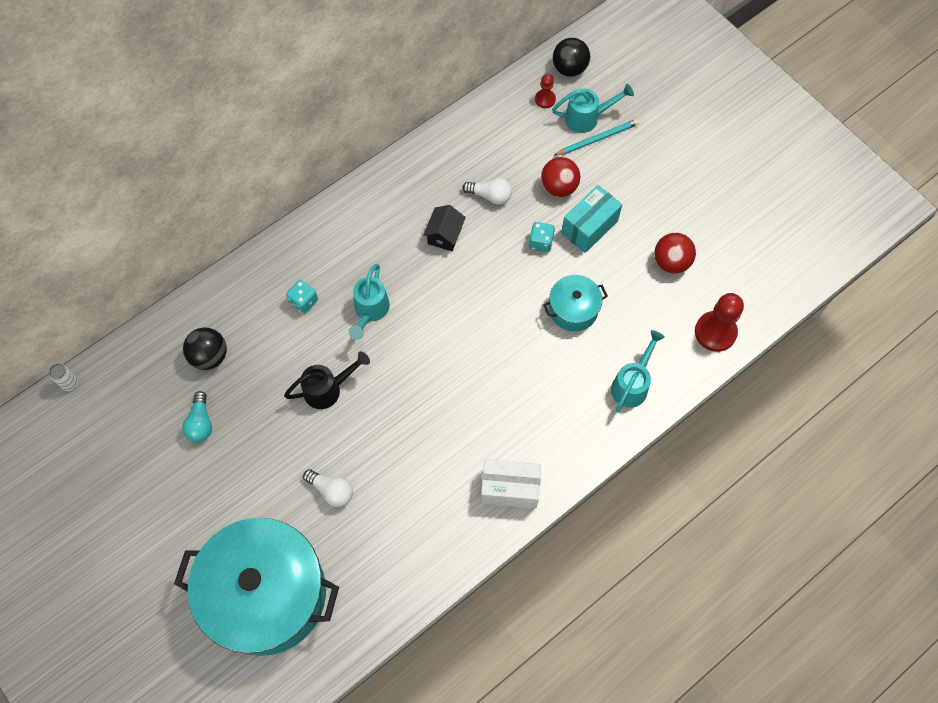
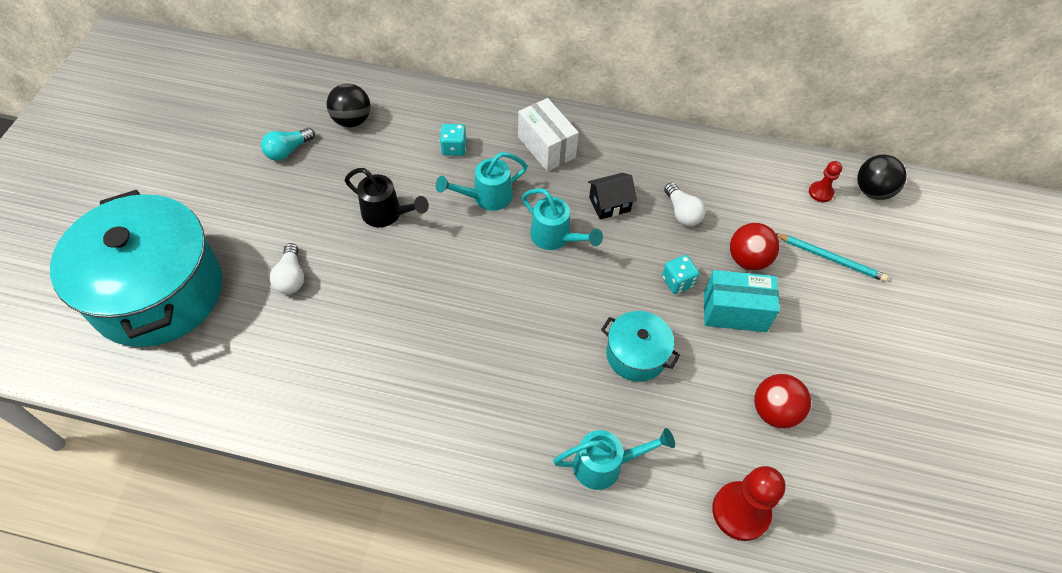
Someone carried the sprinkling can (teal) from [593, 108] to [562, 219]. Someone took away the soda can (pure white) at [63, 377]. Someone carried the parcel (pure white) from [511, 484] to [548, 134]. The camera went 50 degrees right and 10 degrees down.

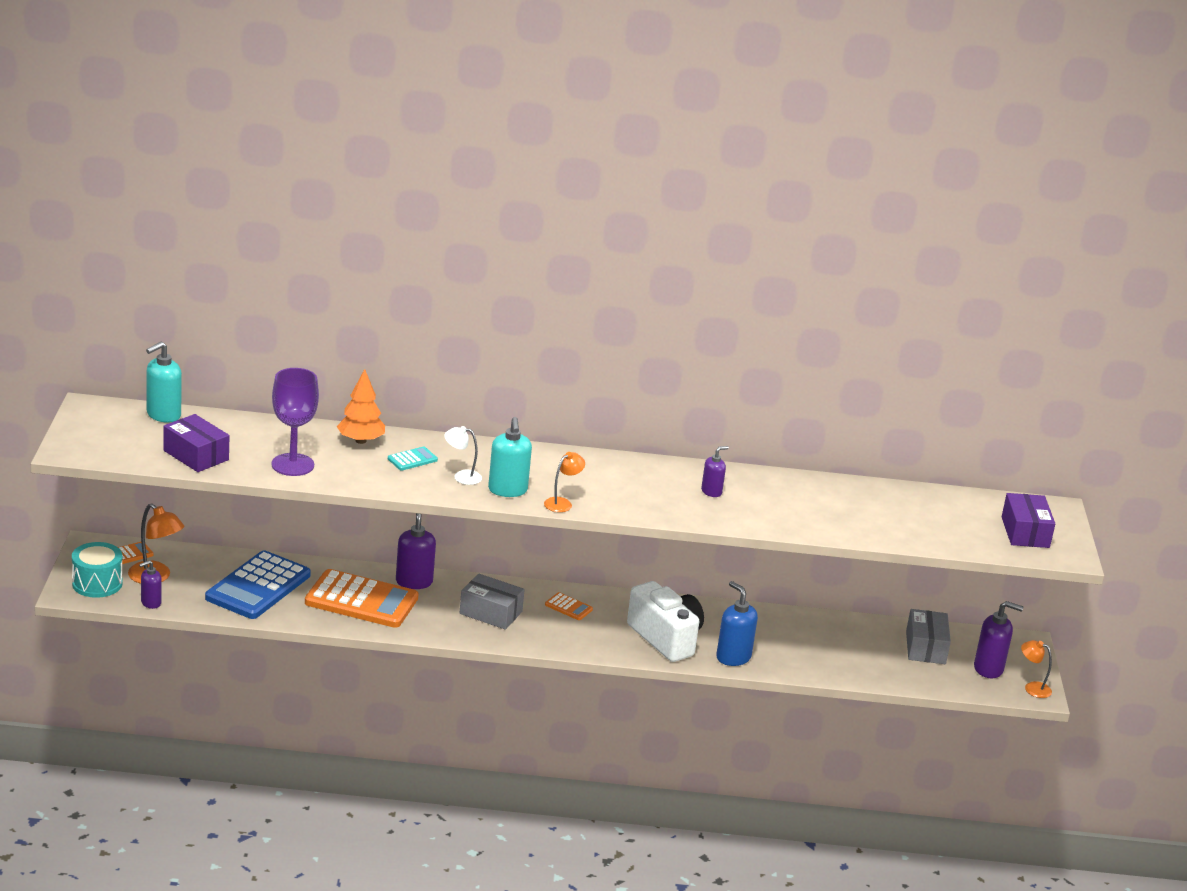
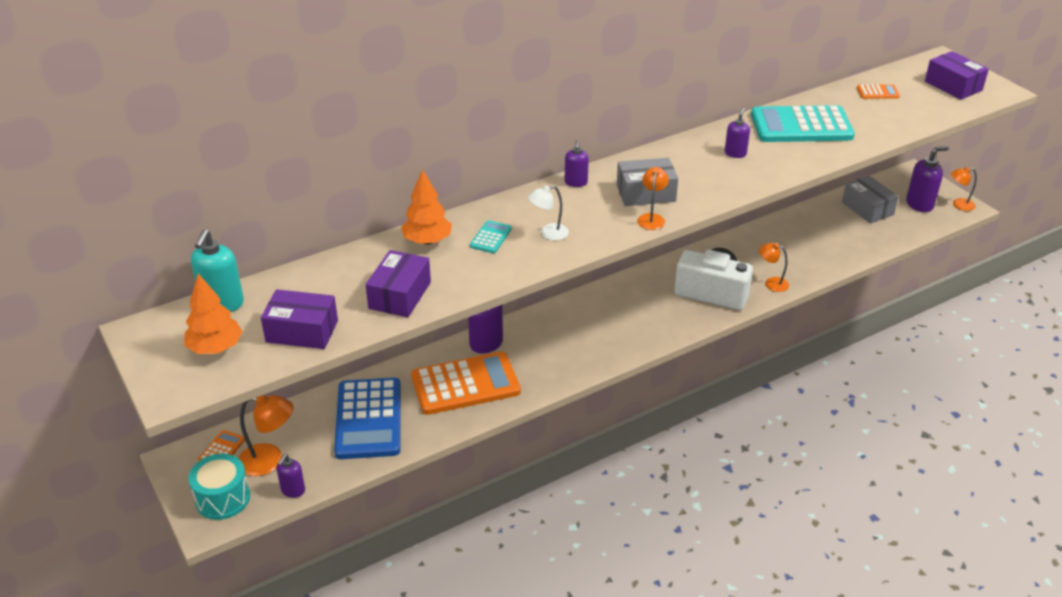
Someone swapped the goblet (purple) at [295, 422] for the parcel (purple) at [398, 283]. Someone took away the pump bottle (teal) at [510, 457]. Someone carried the parcel (grey) from [492, 602] to [647, 182]. Someone swapped the pump bottle (cobalt) at [737, 623] for the lamp (bright orange) at [774, 267]. Someone carried the adding machine (bright orange) from [569, 606] to [878, 92]. Someone put down the adding machine (teal) at [803, 123]. Someone put down the pump bottle (purple) at [577, 164]. Someone put down the toy tree (bright orange) at [213, 313]. The camera went 30 degrees left and 10 degrees up.

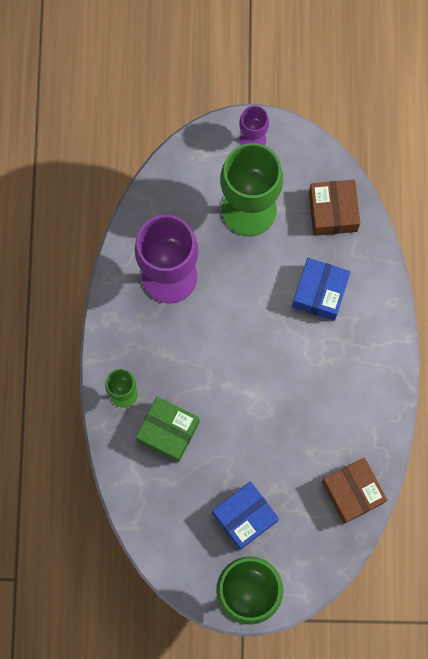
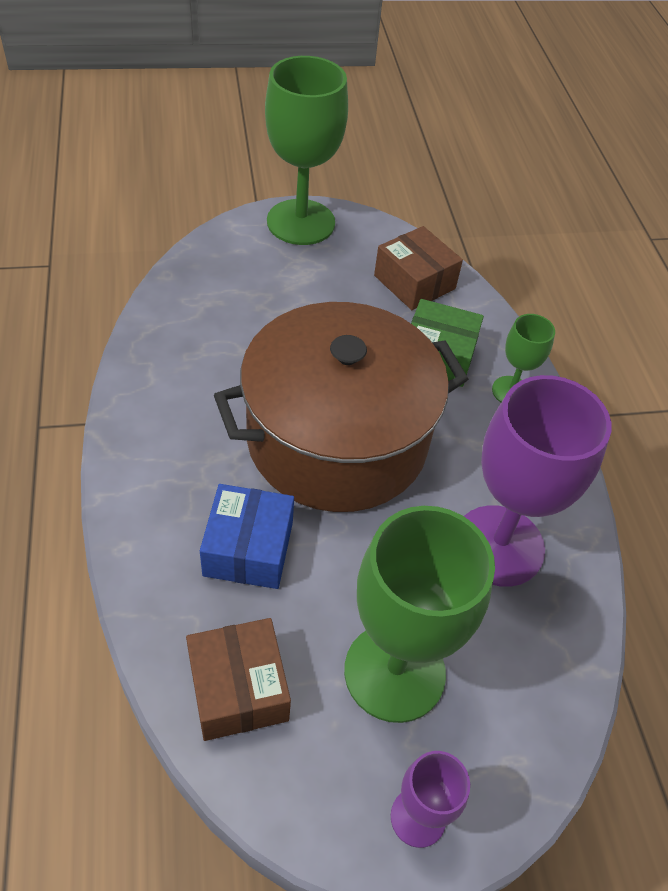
Someone carried the parcel (dark brown) from [354, 490] to [418, 268]. Someone took away the parcel (cobalt) at [245, 515]. Someone put down the stockpot (dark brown) at [341, 407]. The camera went 165 degrees right and 25 degrees down.

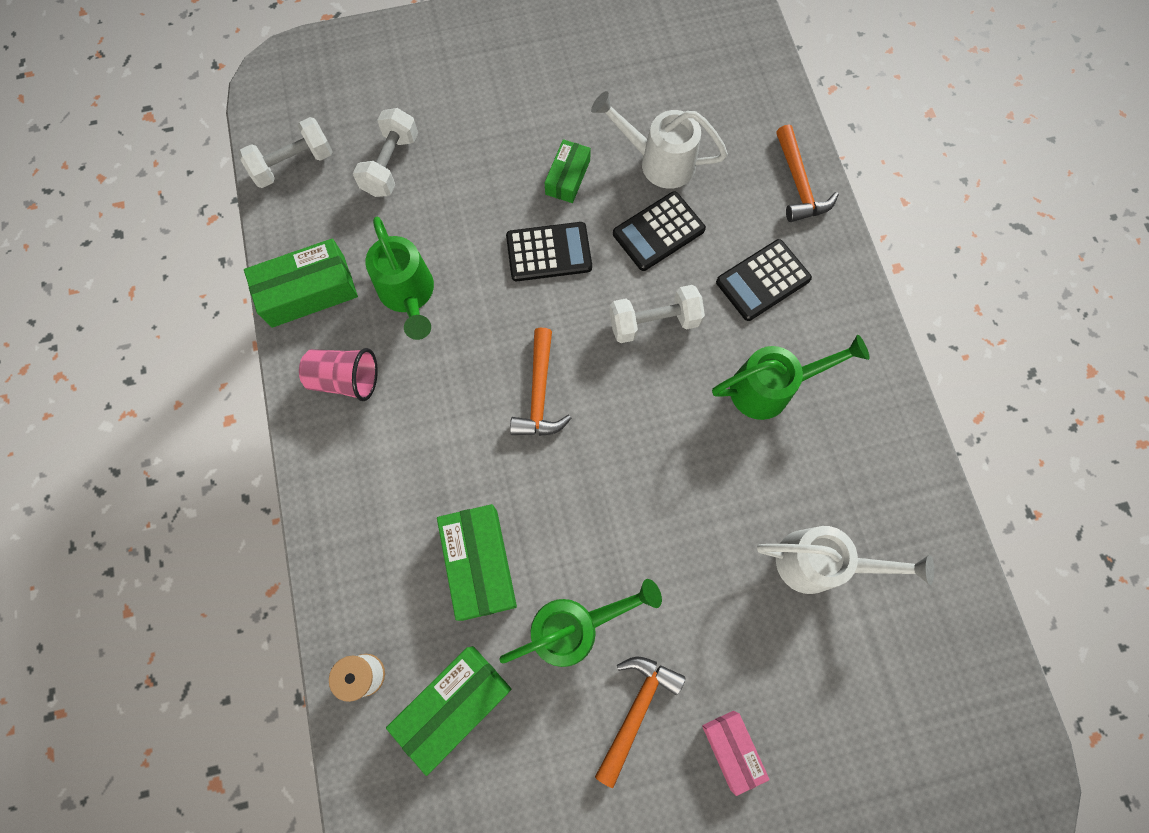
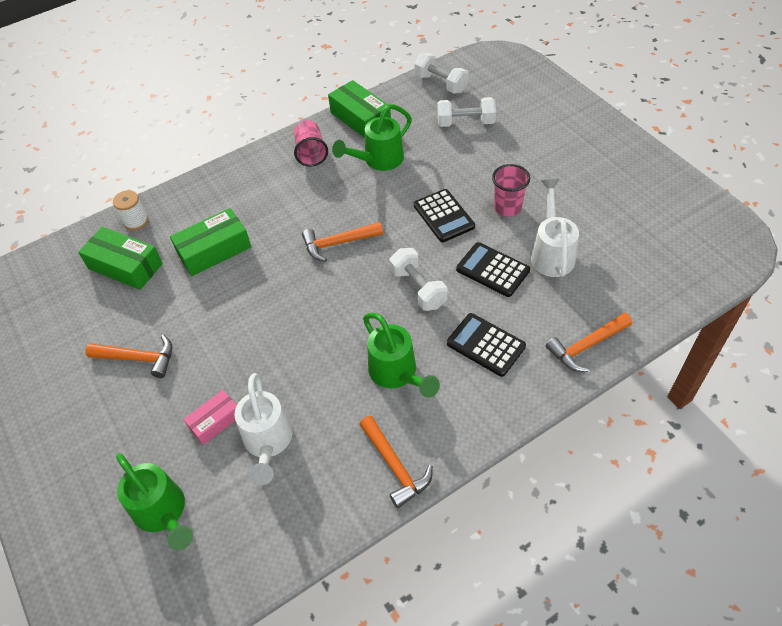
Someone swapped the parcel (green) at [568, 171] for the beaker (rosy) at [511, 190]. Someone carried the sprinkling can (green) from [580, 623] to [154, 501]. Someone carried the parcel (rosy) from [736, 753] to [210, 417]. Someone put down the hammer (bright orange) at [396, 462]. The camera went 75 degrees right and 20 degrees down.

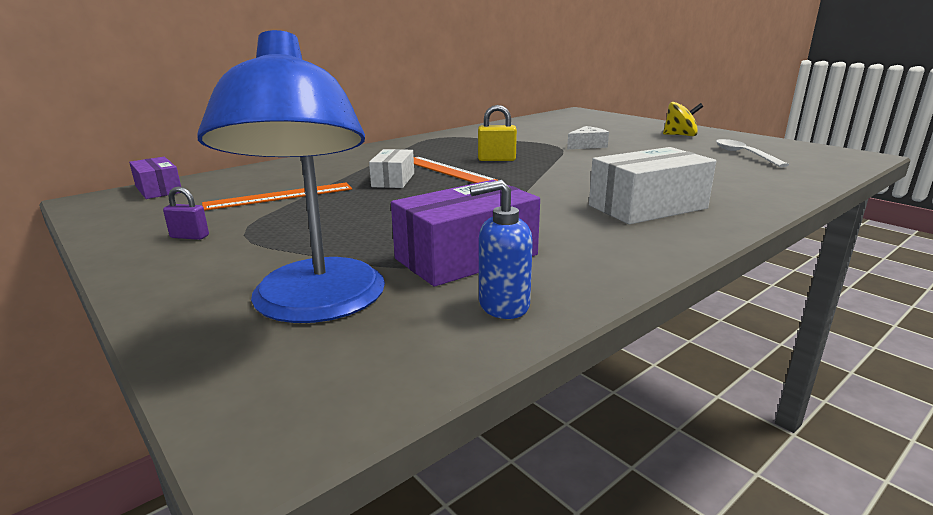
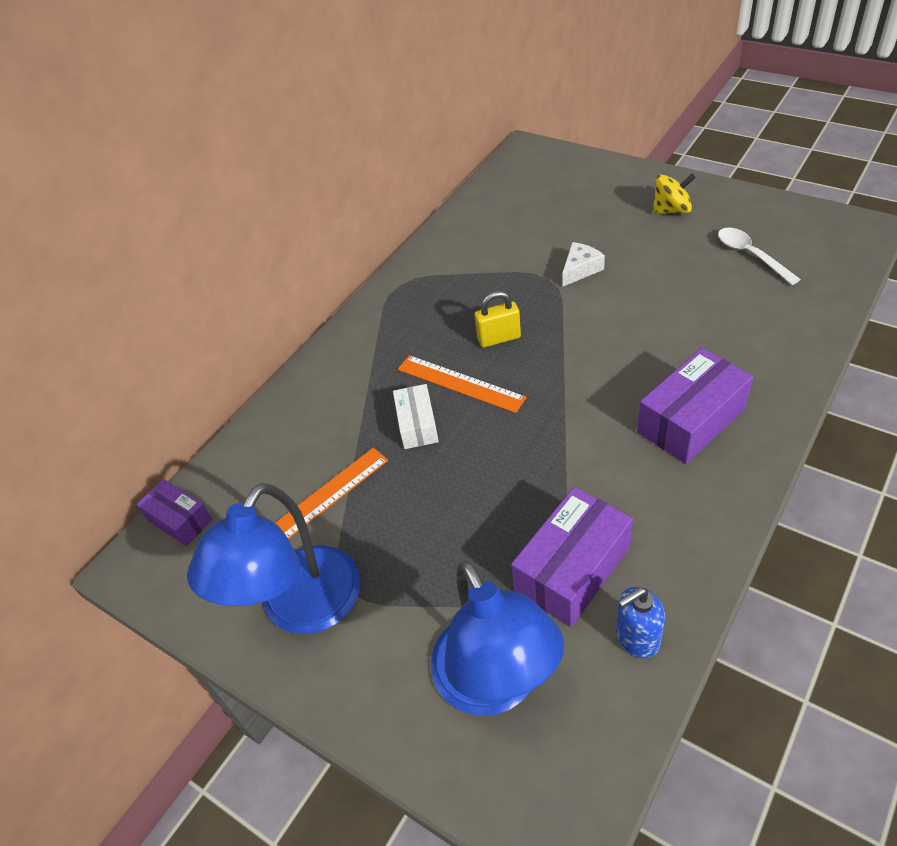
Someone repainted the parcel (pure white) at [652, 185], which became the parcel (purple) at [695, 406]. Someone swapped the padlock (purple) at [186, 213] for the lamp (cobalt) at [274, 558]. The camera went 10 degrees left and 25 degrees up.

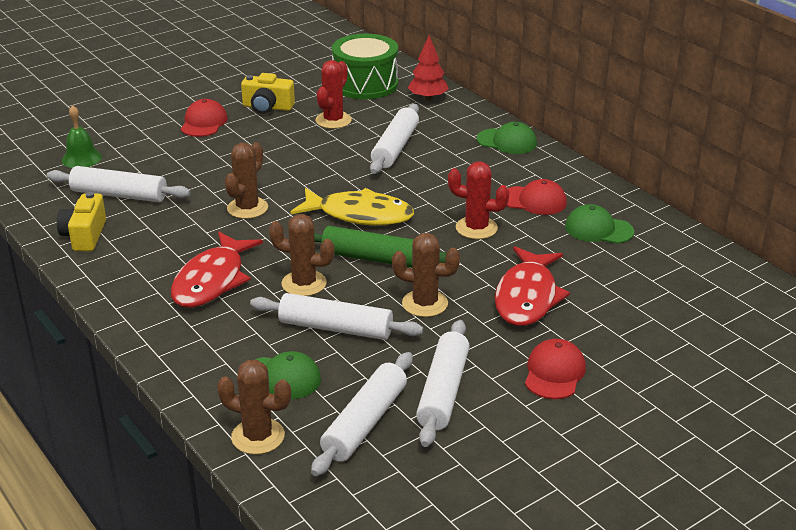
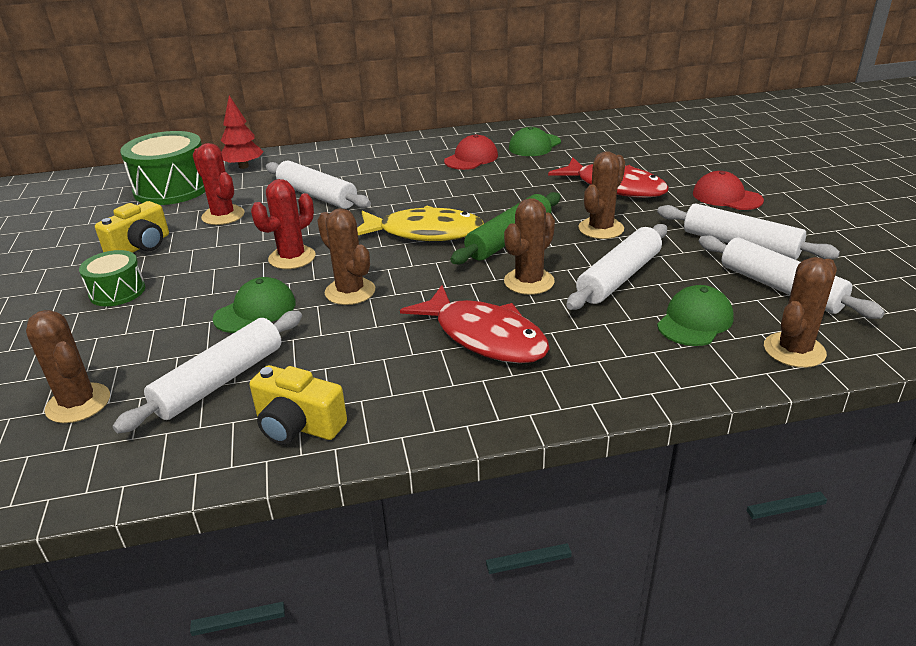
Someone swapped the peaked cap (scarlet) at [204, 118] for the snare drum (green) at [112, 278]. Someone swapped the bell (green) at [82, 136] for the prickly plant (dark brown) at [68, 366]. Someone carried the peaked cap (green) from [507, 138] to [254, 305]. Someone carried the prickly plant (scarlet) from [478, 200] to [283, 224]. Someone rotated the fish (bright yellow) at [352, 207] by 60 degrees clockwise. The camera went 65 degrees left and 0 degrees up.

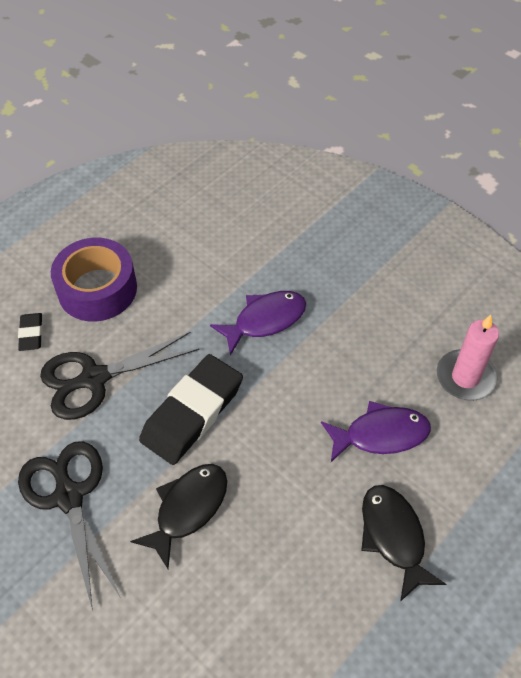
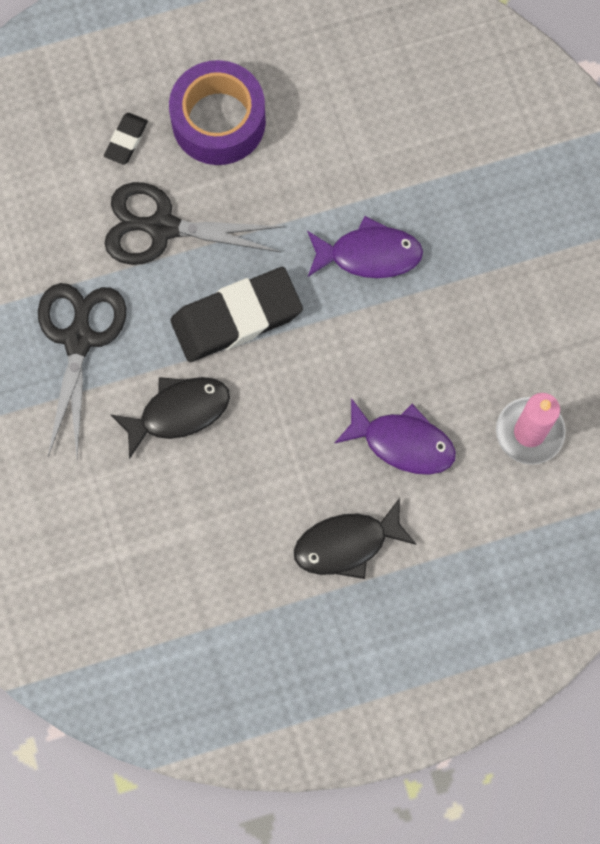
Someone rotated the fish (ebony) at [403, 543] by 120 degrees counterclockwise. The camera went 30 degrees right and 20 degrees up.

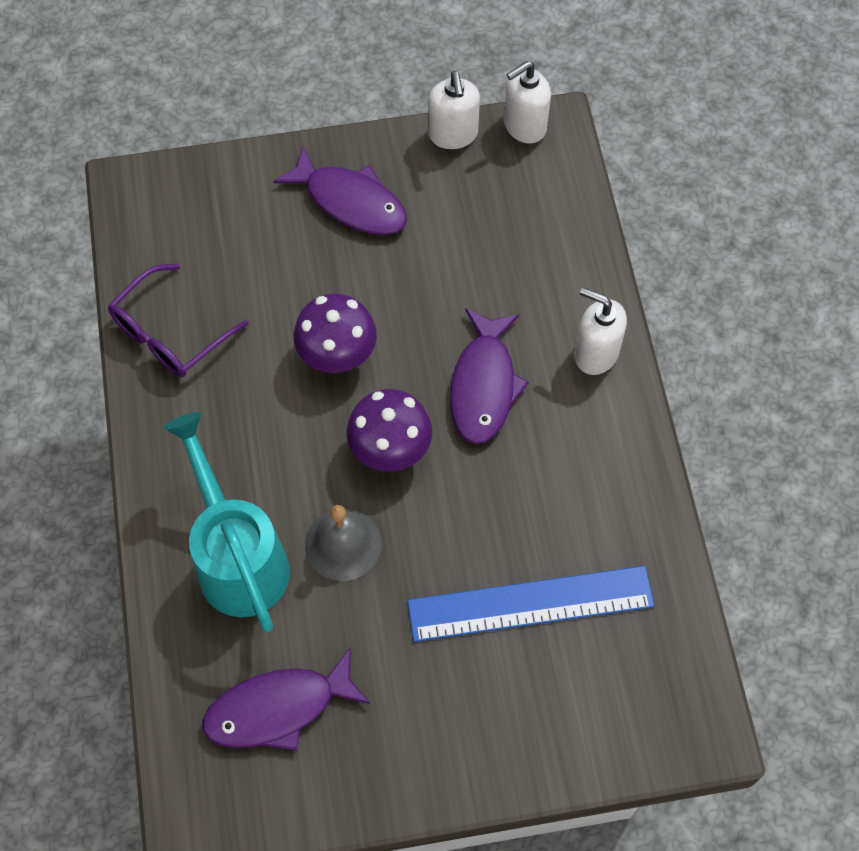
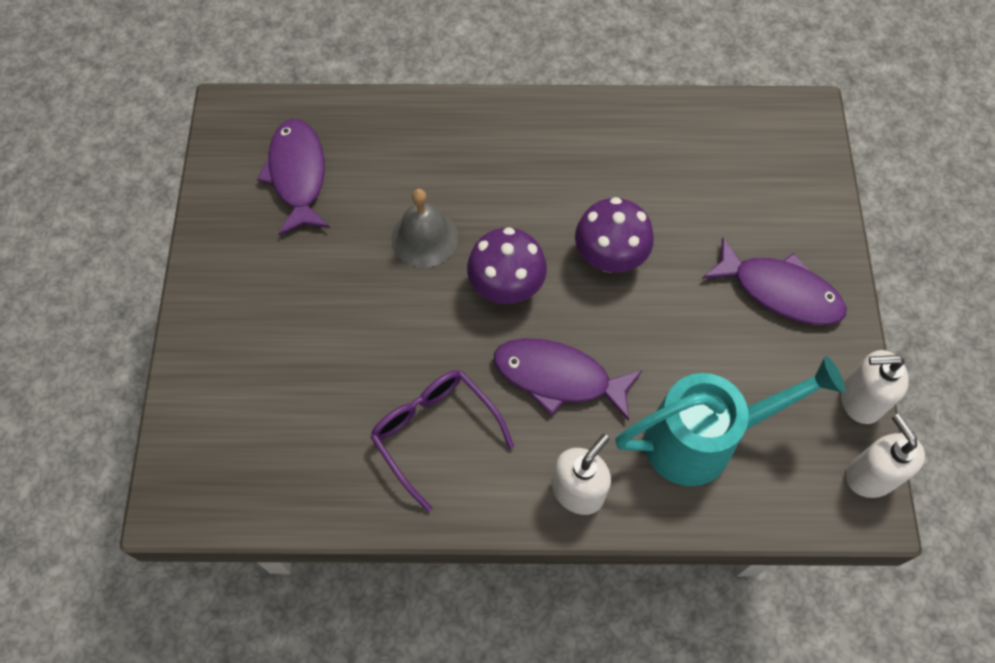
Someone rotated the fish (purple) at [340, 190] by 105 degrees counterclockwise. Someone carried the spectacles (purple) from [178, 320] to [442, 441]. Someone carried the sprinkling can (teal) from [226, 522] to [730, 421]. Someone took away the ruler (cobalt) at [530, 604]. The camera went 100 degrees right and 0 degrees up.

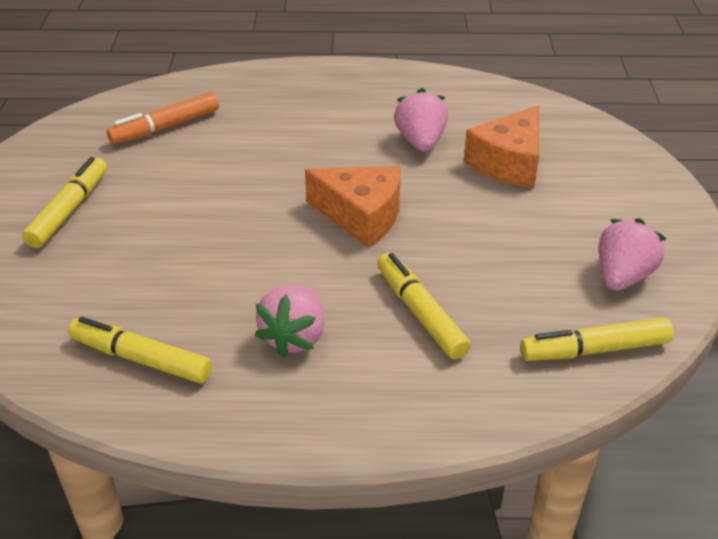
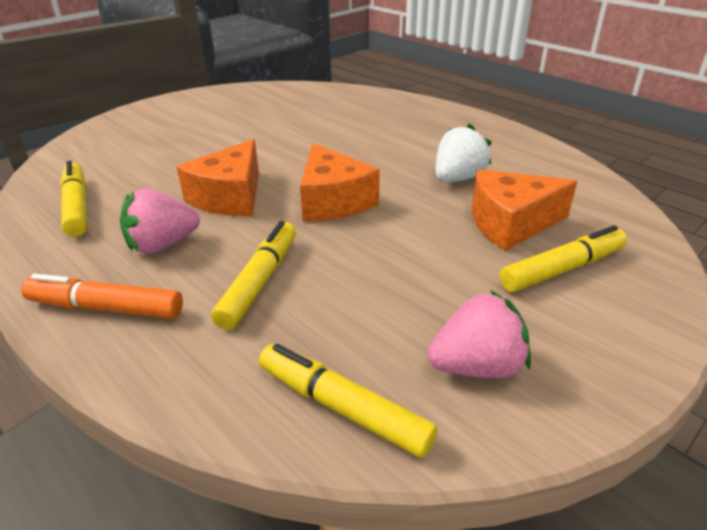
Someone repainted the strawberry (rosy) at [421, 120], which became the strawberry (pure white) at [463, 152]. Someone carried the felt pen (bright orange) from [162, 118] to [102, 296]. Someone carried the felt pen (bright yellow) from [64, 202] to [563, 258]. Someone put down the cheese (bright orange) at [217, 177]. The camera went 45 degrees right and 5 degrees down.

